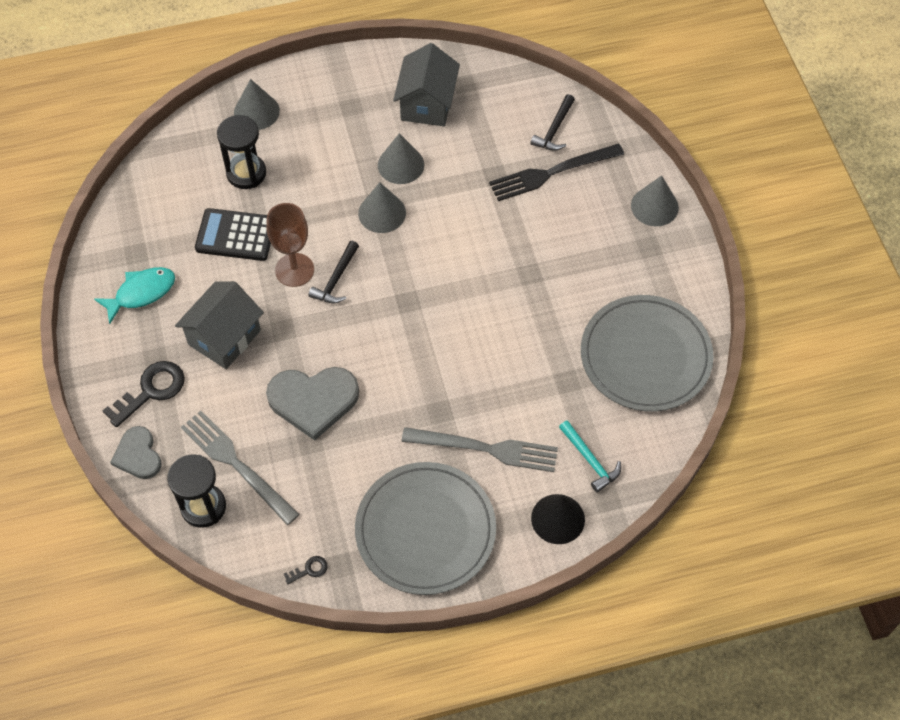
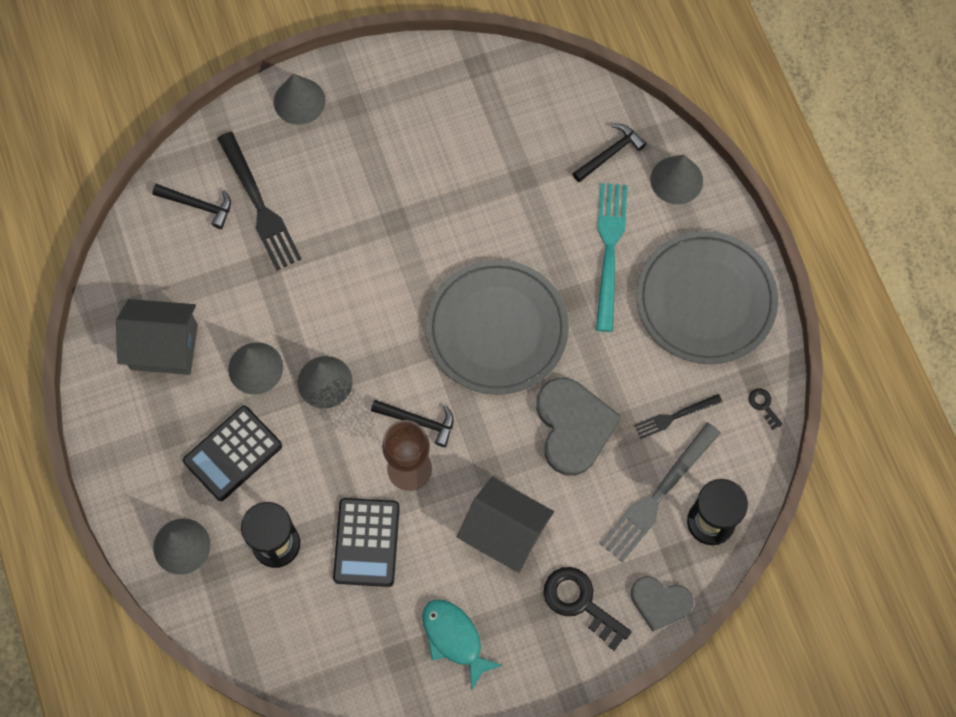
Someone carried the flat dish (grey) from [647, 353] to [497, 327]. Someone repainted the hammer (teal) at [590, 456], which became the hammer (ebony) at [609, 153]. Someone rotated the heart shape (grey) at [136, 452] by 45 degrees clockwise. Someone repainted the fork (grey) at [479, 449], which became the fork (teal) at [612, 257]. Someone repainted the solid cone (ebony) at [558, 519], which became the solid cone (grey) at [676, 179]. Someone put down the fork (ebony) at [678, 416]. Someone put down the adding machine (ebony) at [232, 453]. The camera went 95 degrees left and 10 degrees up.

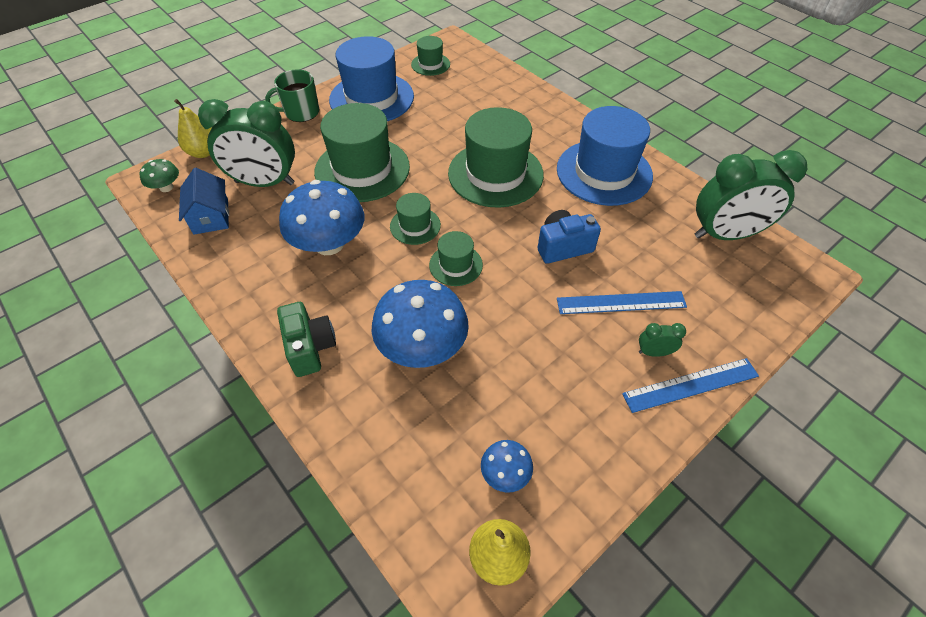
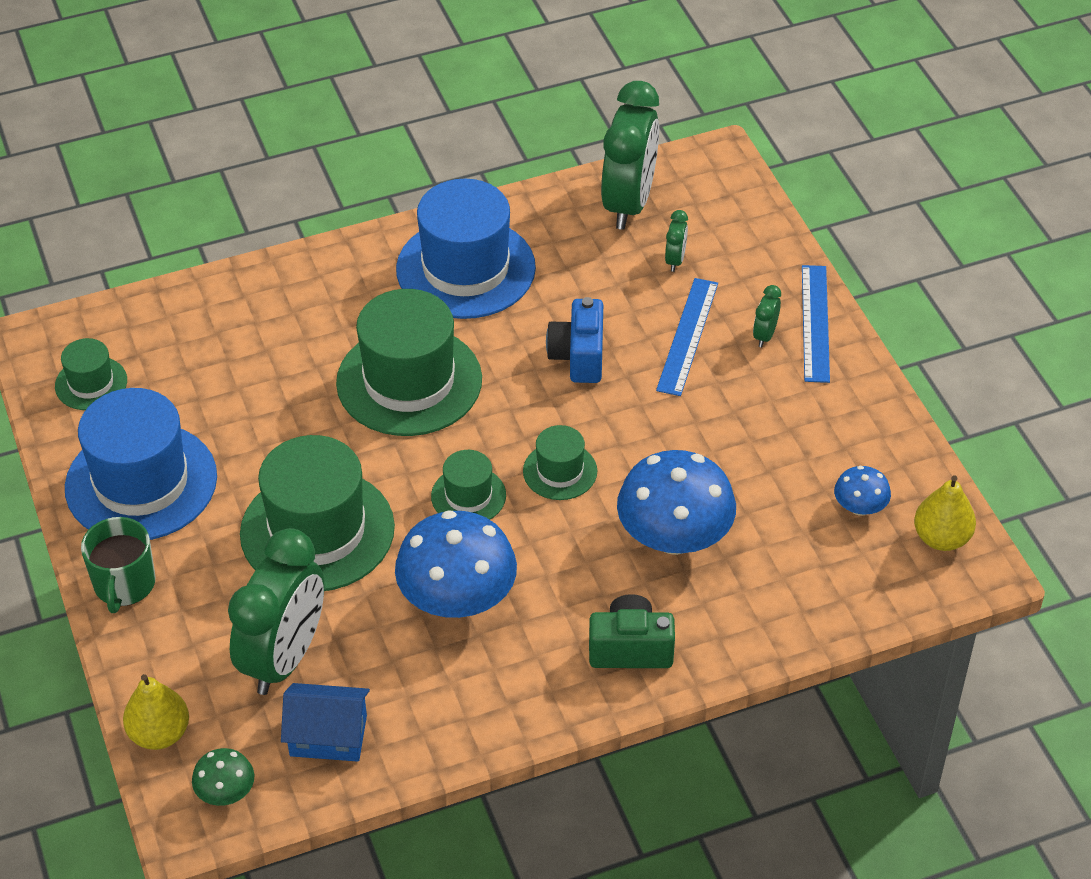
Someone put down the clock (green) at [676, 241]. The camera went 70 degrees left and 5 degrees down.

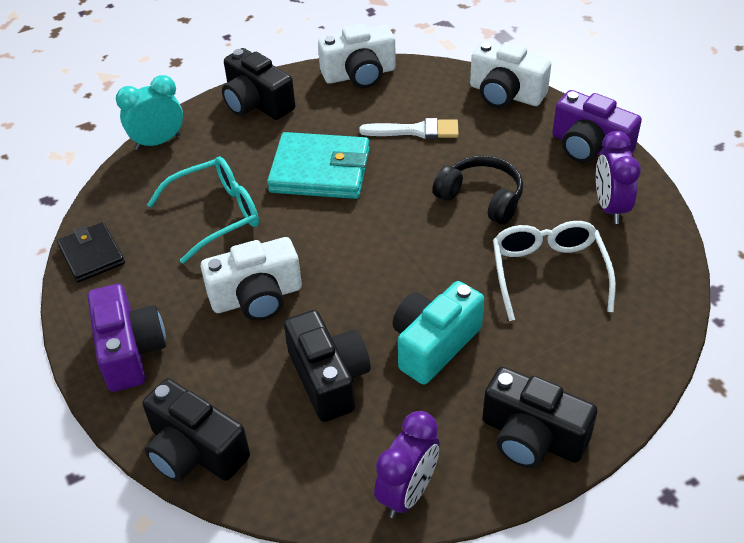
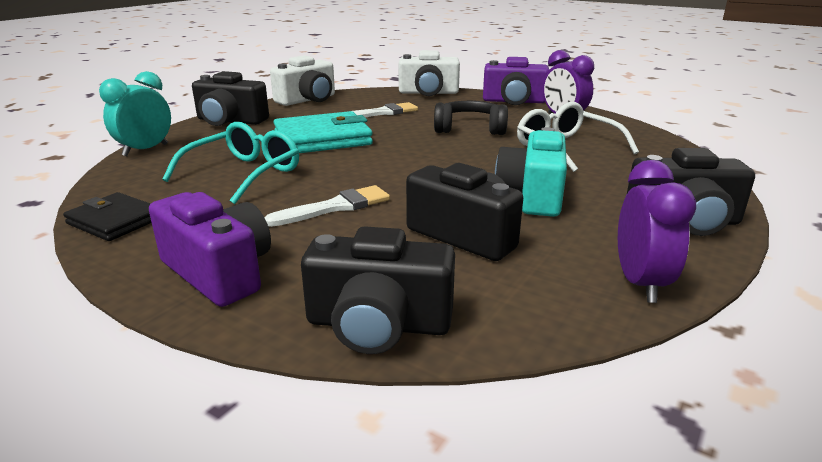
Someone swapped the camera (pure white) at [251, 279] for the brush (pure white) at [327, 206]. The camera went 30 degrees left and 20 degrees down.

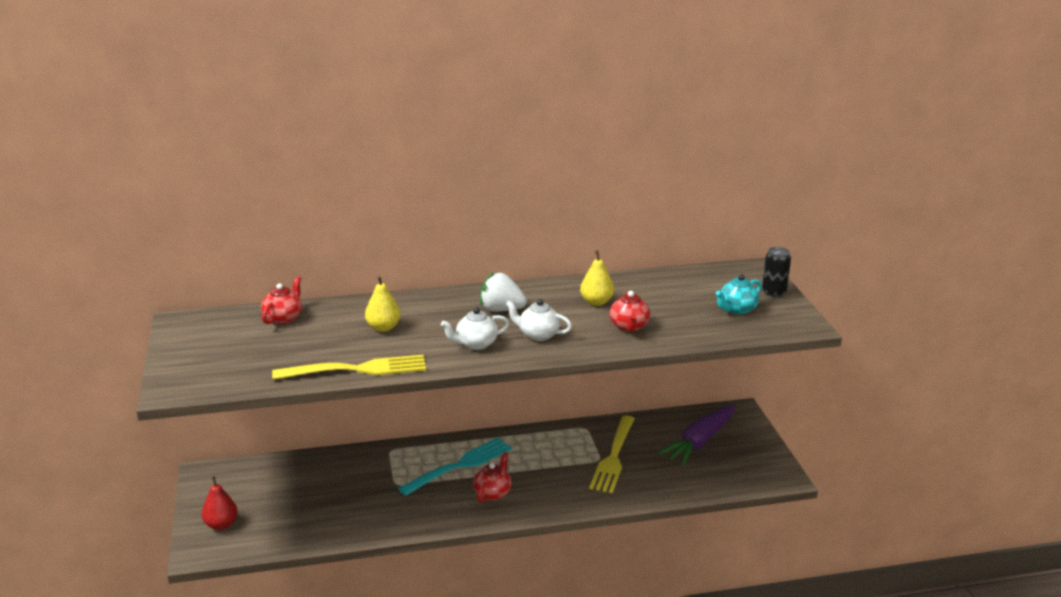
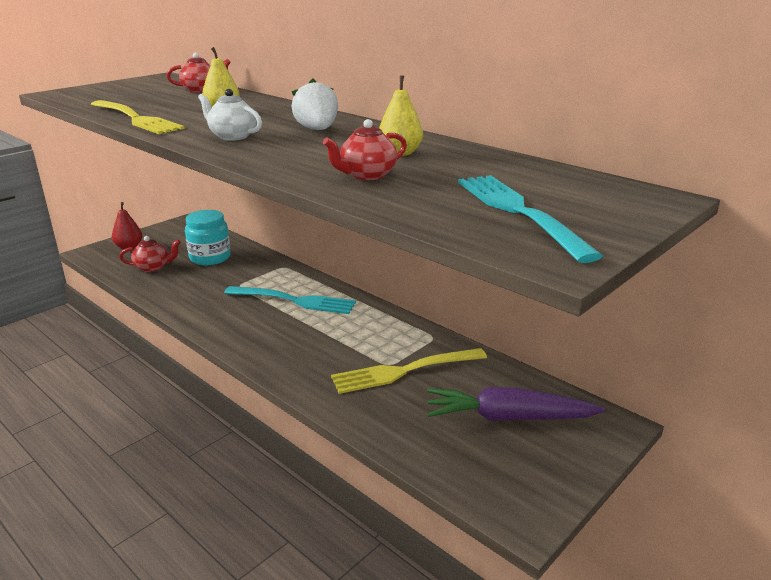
Someone took away the soda can (ebony) at [776, 272]. Someone swapped the teapot (teal) at [739, 294] for the fork (teal) at [530, 219]. Someone took away the teapot (pure white) at [539, 320]. Someone carried the teapot (scarlet) from [492, 477] to [150, 254]. Someone put down the jam jar (teal) at [208, 237]. The camera went 55 degrees right and 0 degrees up.

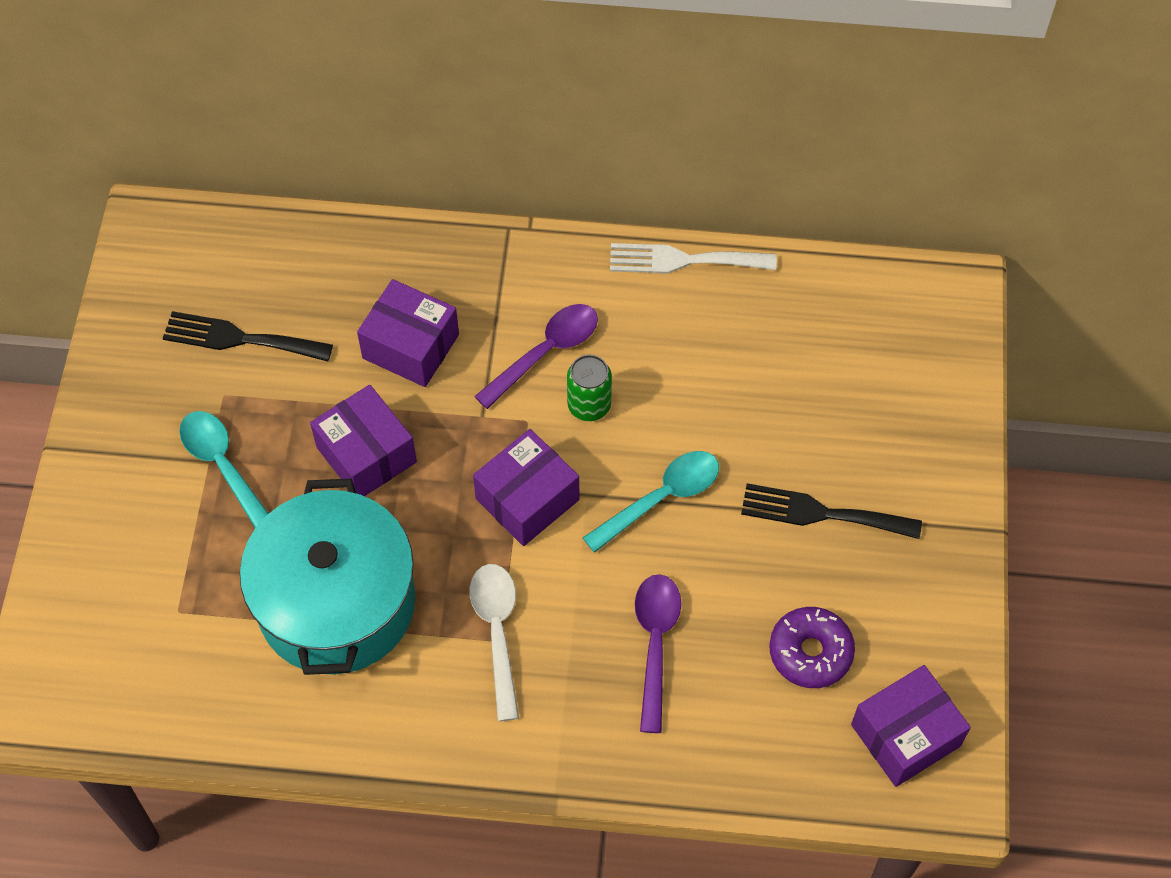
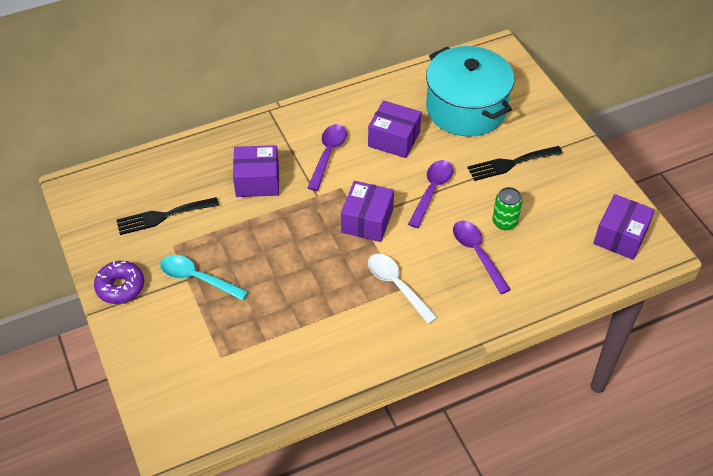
Someone took away the fork (pure white) at [693, 258]. Someone carried the soda can (green) from [589, 388] to [507, 208]. Someone carried the parcel (purple) from [363, 440] to [394, 129]. Someone repainted the spoon (teal) at [651, 502], which became the spoon (purple) at [430, 194]. Someone carried the stockpot (teal) from [327, 577] to [470, 91]. Someone carried the doughnut (purple) from [812, 647] to [119, 282]. The camera went 30 degrees left and 10 degrees down.

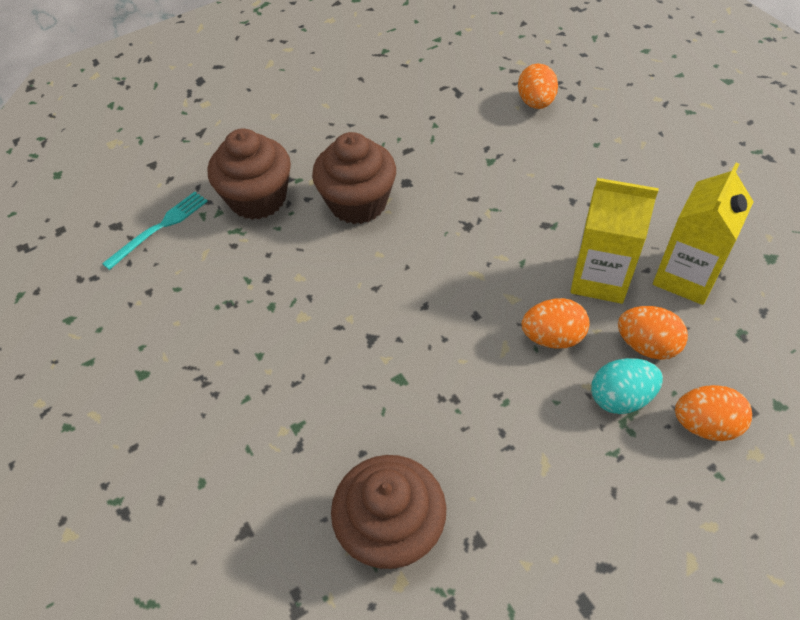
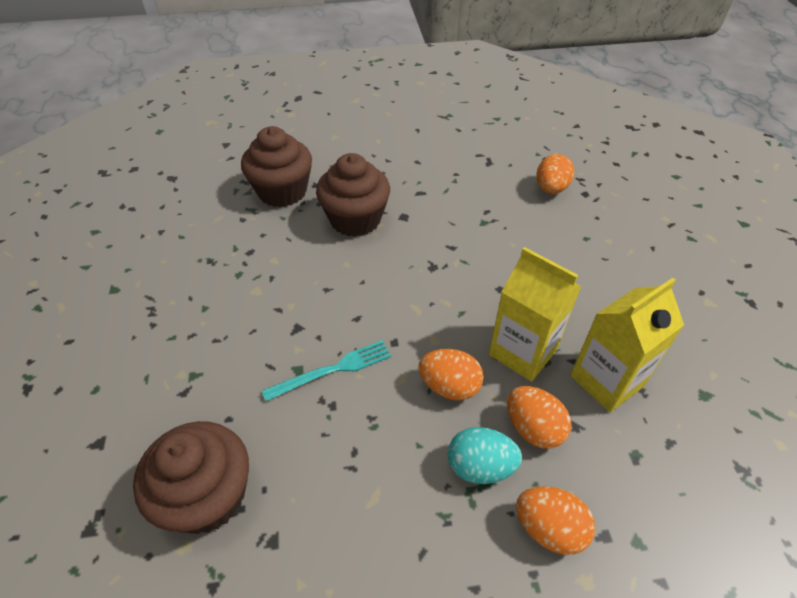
Someone carried the fork (teal) from [155, 231] to [326, 370]. The camera went 20 degrees right and 5 degrees down.

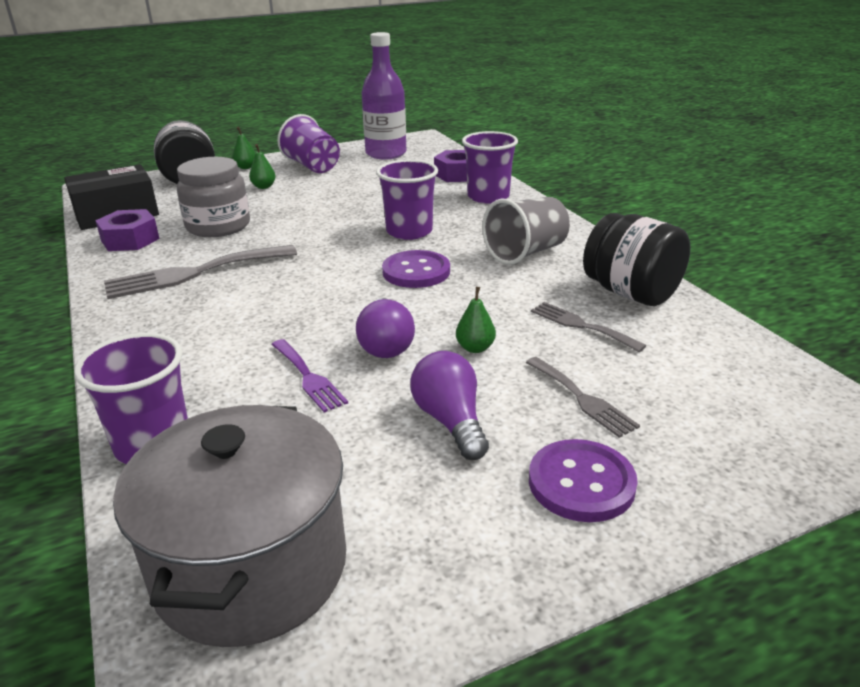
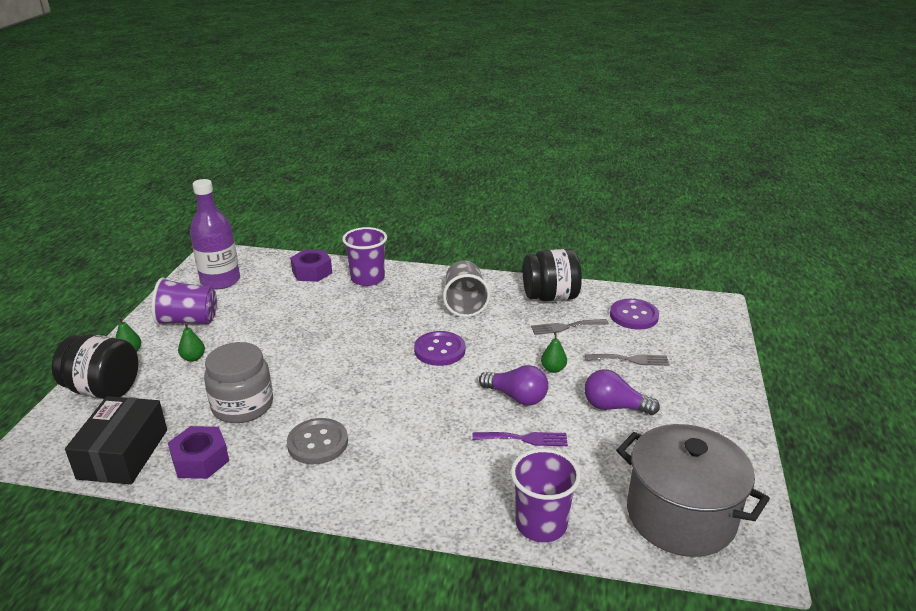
Someone took away the beaker (purple) at [407, 199]. Someone swapped the fork (grey) at [200, 272] for the button (grey) at [317, 441]. Someone carried the button (purple) from [583, 480] to [634, 314]. The camera went 55 degrees left and 0 degrees up.

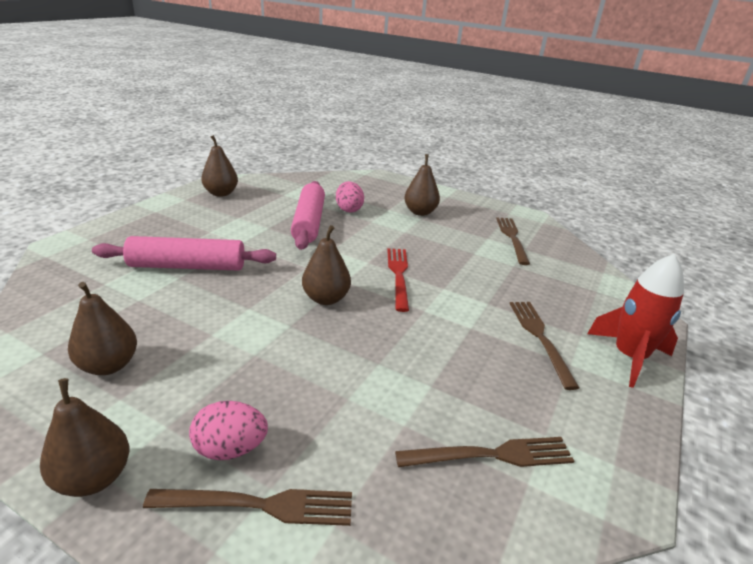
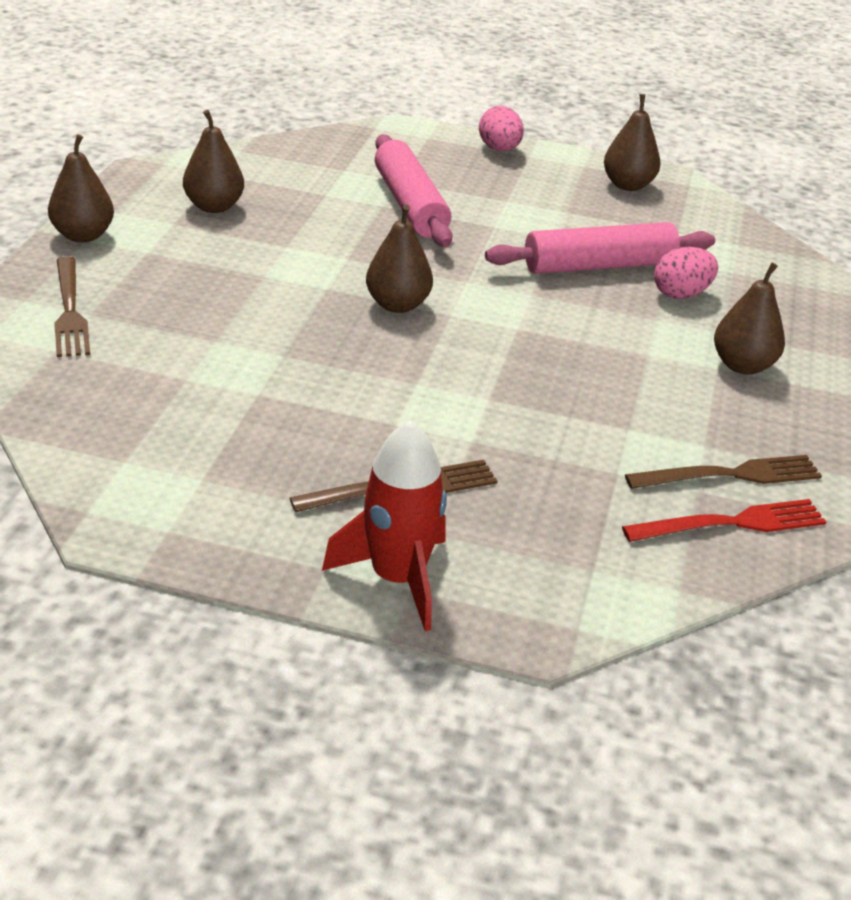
Someone carried the fork (scarlet) from [398, 280] to [724, 520]. Someone carried the egg (rosy) from [228, 430] to [501, 128]. Someone took away the fork (dark brown) at [484, 452]. The camera went 75 degrees right and 5 degrees up.

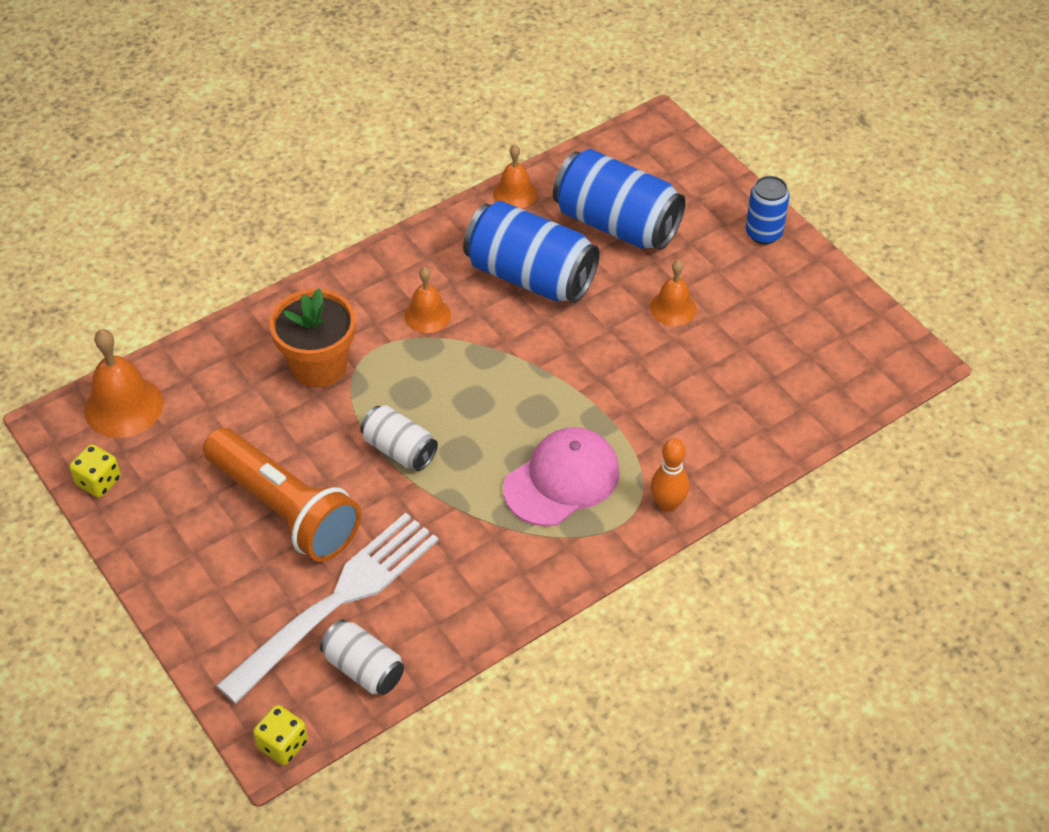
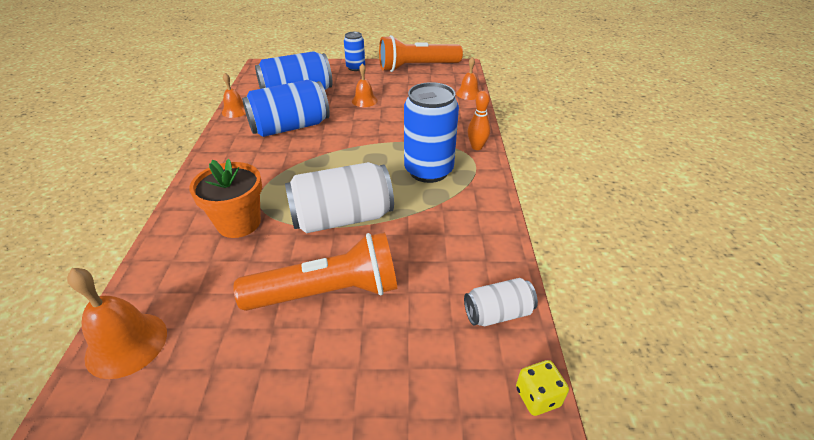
Someone carried the bell (bright orange) from [427, 300] to [468, 78]. Someone scaled the soda can (pure white) at [399, 438] by 1.84. Someone swapped the peaked cap (rosy) at [561, 477] for the soda can (cobalt) at [431, 132]. Someone took away the die (bright yellow) at [95, 471]. Someone took away the fork (pure white) at [327, 608]. Someone put down the flashlight (bright orange) at [421, 53]. The camera went 55 degrees left and 10 degrees down.

